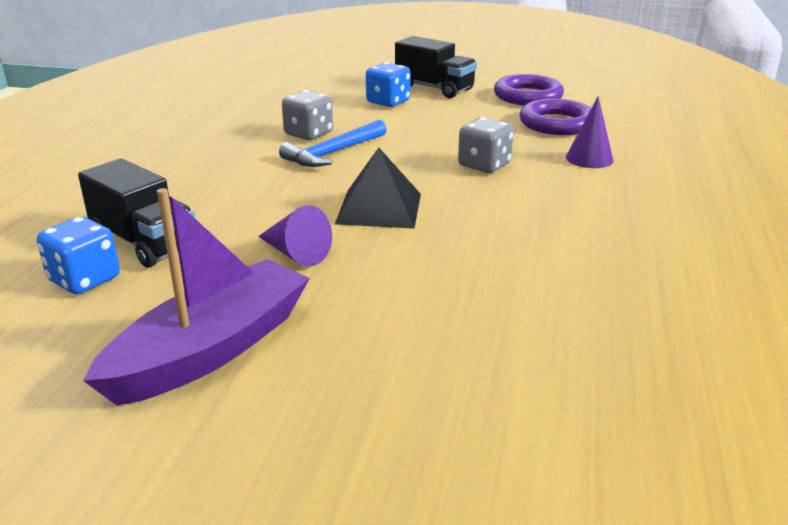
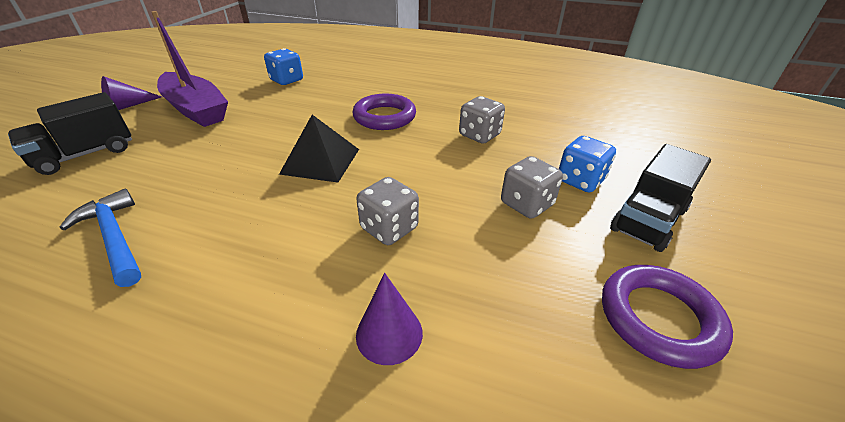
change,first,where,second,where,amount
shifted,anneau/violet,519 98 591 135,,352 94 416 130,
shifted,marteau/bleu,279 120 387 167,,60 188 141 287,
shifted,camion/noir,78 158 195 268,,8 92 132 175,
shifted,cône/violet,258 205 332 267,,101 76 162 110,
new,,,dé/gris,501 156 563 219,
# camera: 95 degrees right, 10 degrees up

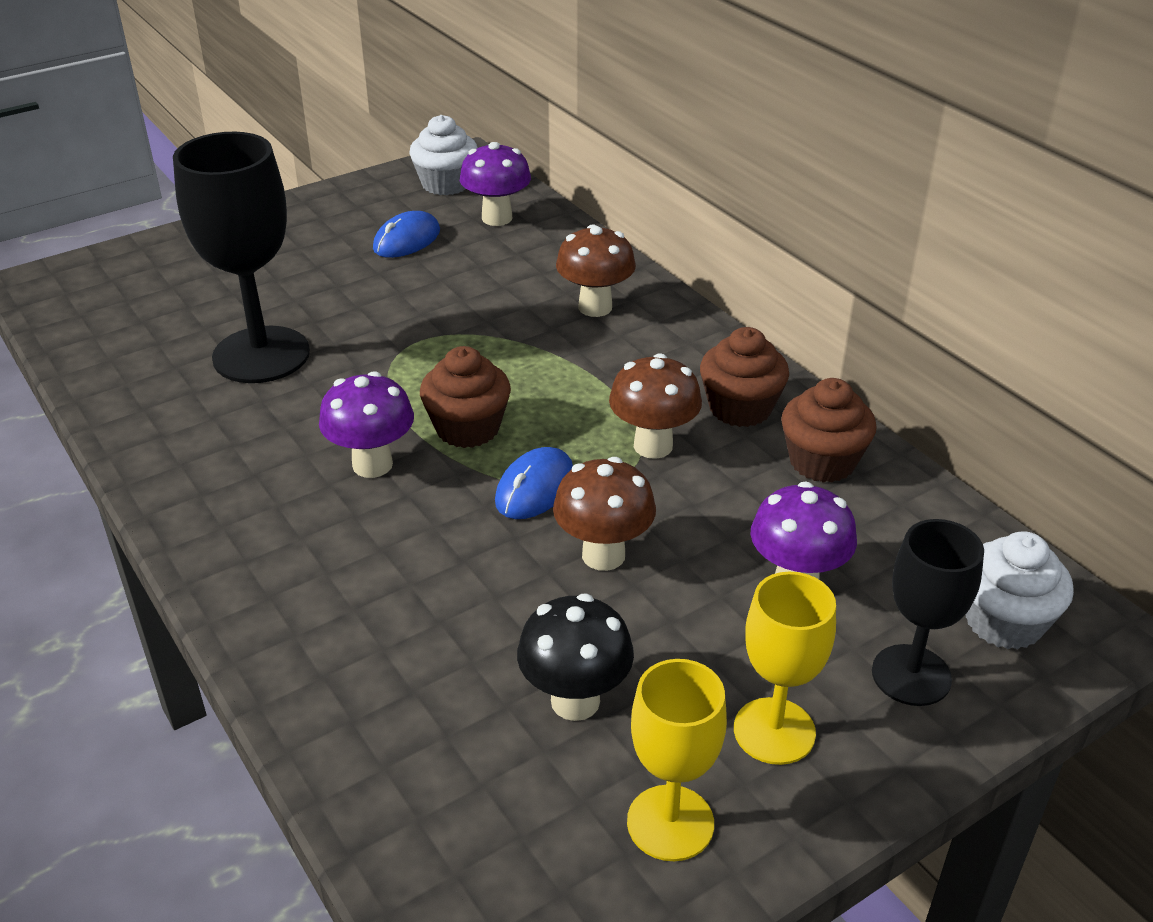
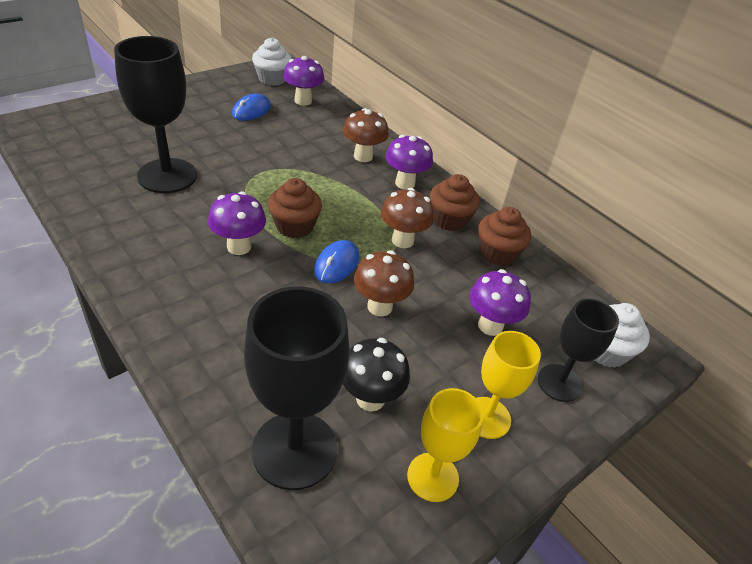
change,first,where,second,where,amount
new,,,champignon/violet,386 135 433 190,
new,,,verre à pied/noir,244 286 349 490,
# camera: 10 degrees left, 5 degrees up

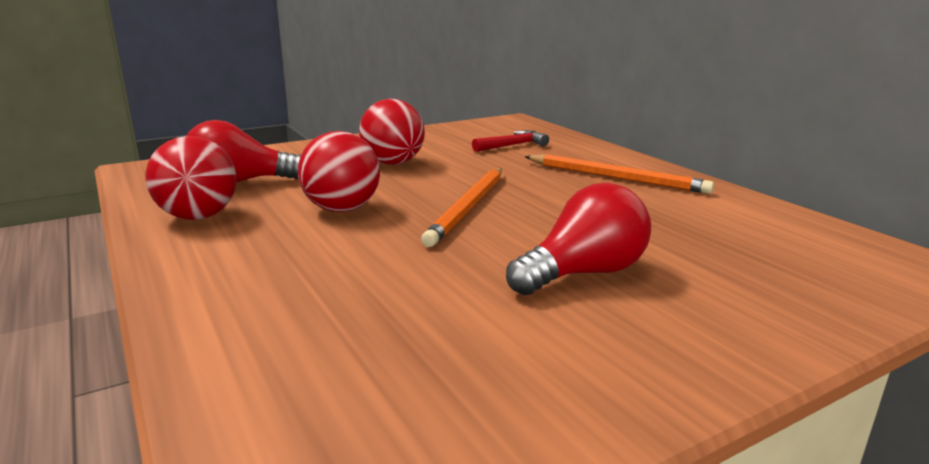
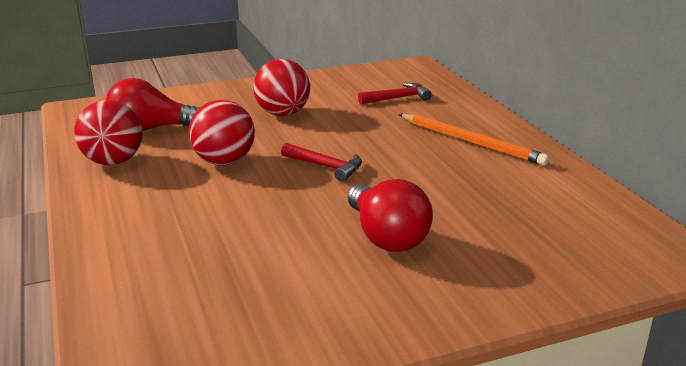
change,first,where,second,where,amount
swapped,crayon/orange,421 168 502 247,marteau/rouge,281 143 362 182,
rotated,ampoule/rouge,506 183 651 295,,348 179 433 252,90 degrees clockwise
# camera: 10 degrees right, 5 degrees up

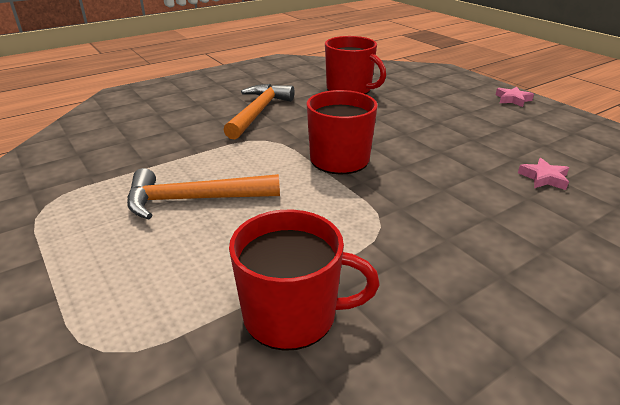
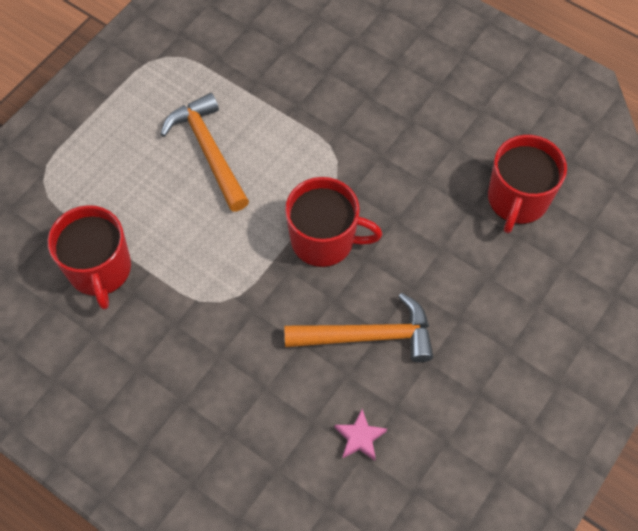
change,first,where,second,where,amount
shifted,marteau/orange,223 84 295 139,,284 293 433 362,
gone,étoile/rose,496 87 534 107,,,
# camera: 70 degrees right, 30 degrees up

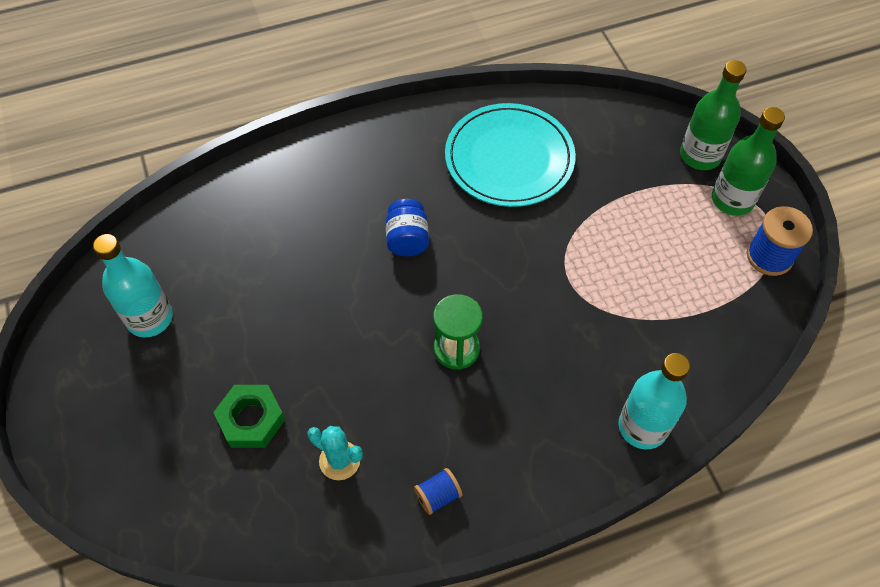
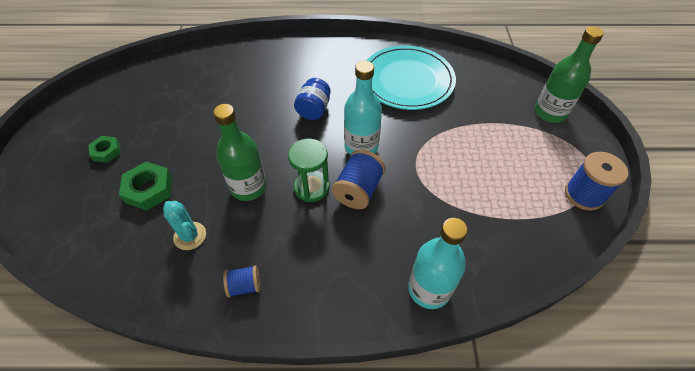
change,first,where,second,where,amount
shifted,bouteille/vert,712 107 785 216,,213 104 267 201,
shifted,bouteille/turquoise,93 234 173 337,,344 61 382 155,
new,,,écrou/vert,88 136 121 163,
new,,,bobine/bleu,332 149 386 209,
# camera: 20 degrees right, 5 degrees down

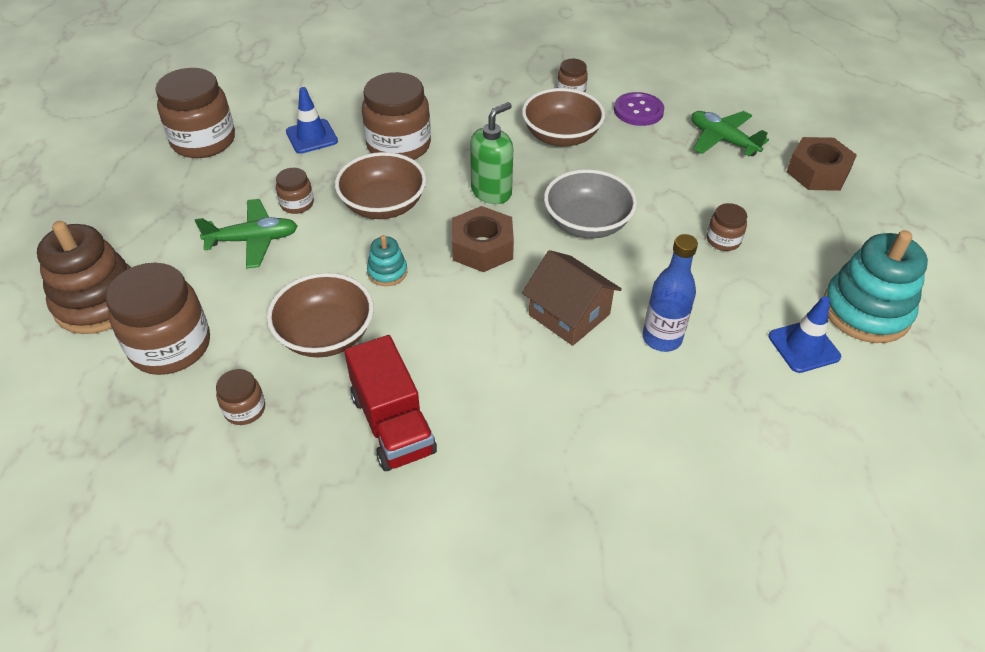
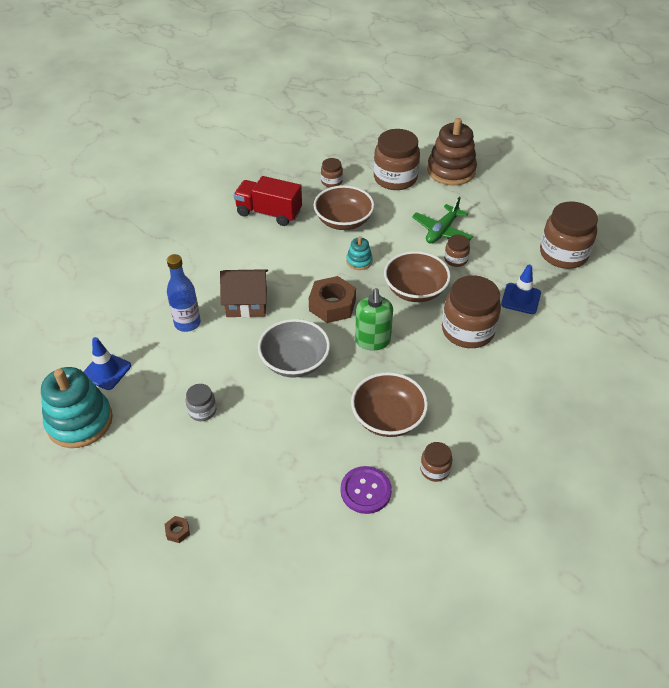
change,first,where,second,where,amount
gone,avion/vert,691 111 769 156,,,
scaled,écrou/marron,787 137 857 191,,165 516 190 543,x0.42
repainted,bocal/marron,707 203 747 251,bocal/gris,186 384 216 421,
# camera: 135 degrees right, 0 degrees up

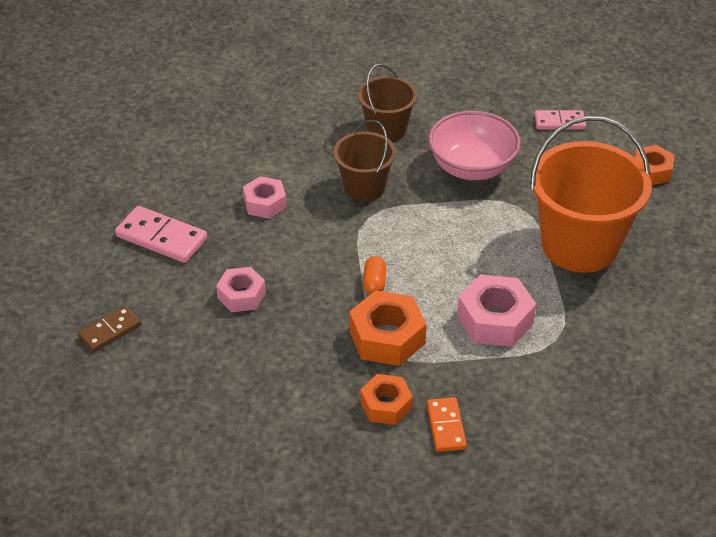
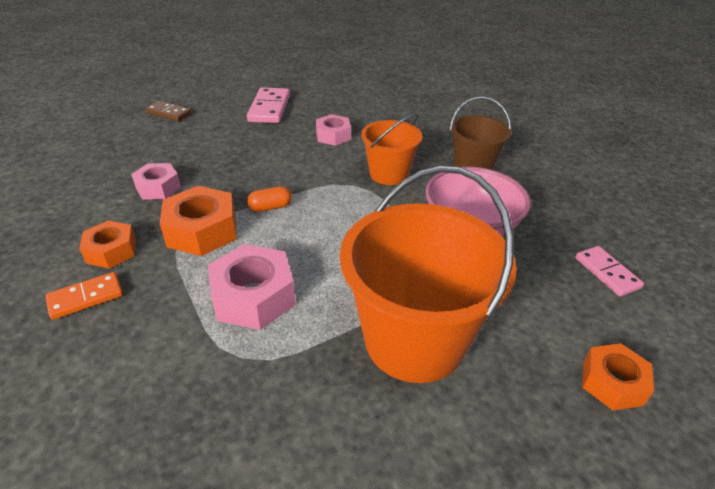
change,first,where,second,where,amount
repainted,seau/marron,333 120 396 201,seau/orange,361 113 423 185,
shifted,écrou/rose,216 267 266 312,,131 163 181 200,
# camera: 65 degrees right, 5 degrees down

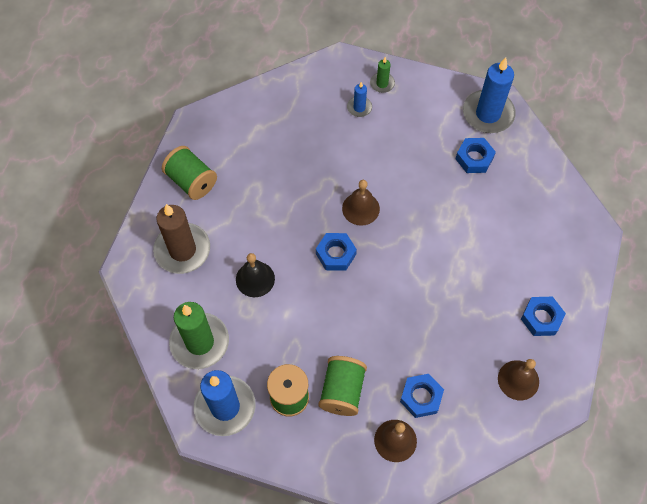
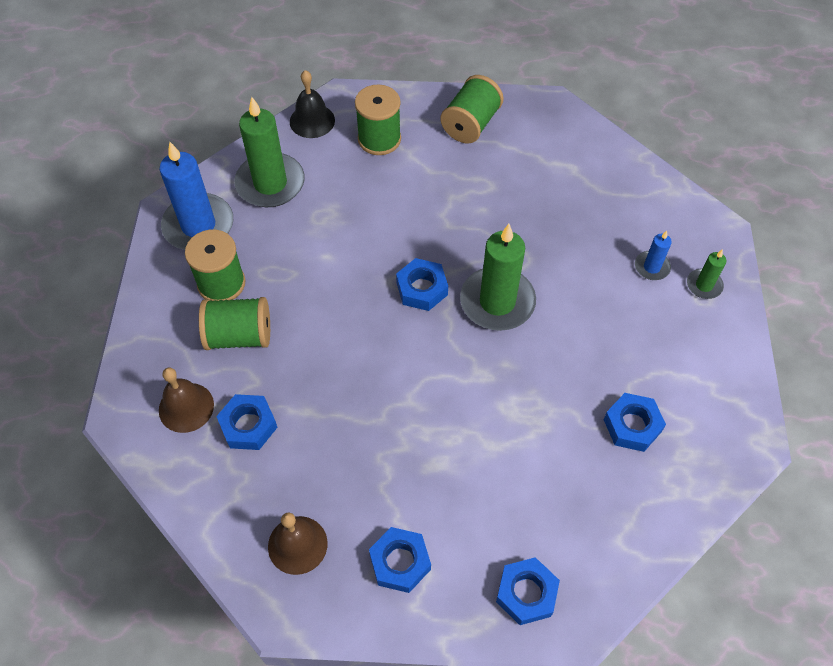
change,first,where,second,where,amount
gone,bougie/bleu,463 58 516 133,,,
swapped,cloche/marron,342 180 380 226,bougie/vert,460 224 536 331,
swapped,bougie/marron,153 204 210 274,bobine/vert,355 84 401 155,
shifted,cloche/noir,236 253 275 297,,290 70 335 138,
new,,,écrou/bleu,496 557 560 625,
# camera: 75 degrees right, 5 degrees down

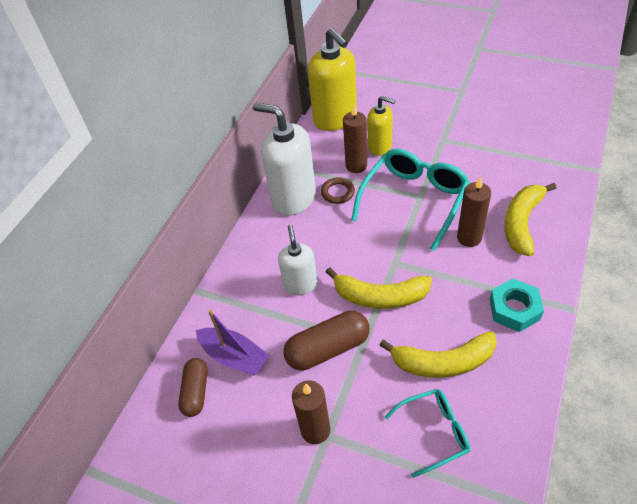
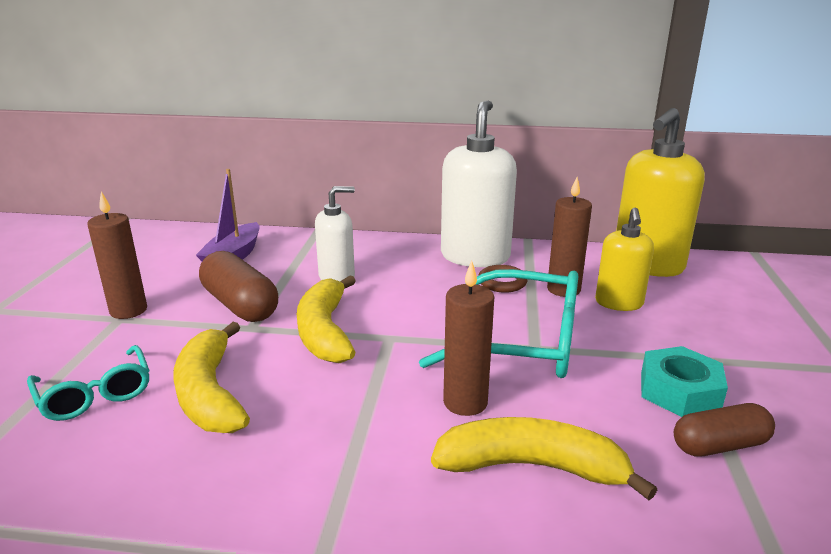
change,first,where,second,where,amount
shifted,écrou/turquoise,490 278 544 332,,641 346 728 417,
shifted,gélule/marron,178 358 208 417,,674 403 775 457,
# camera: 70 degrees right, 25 degrees down

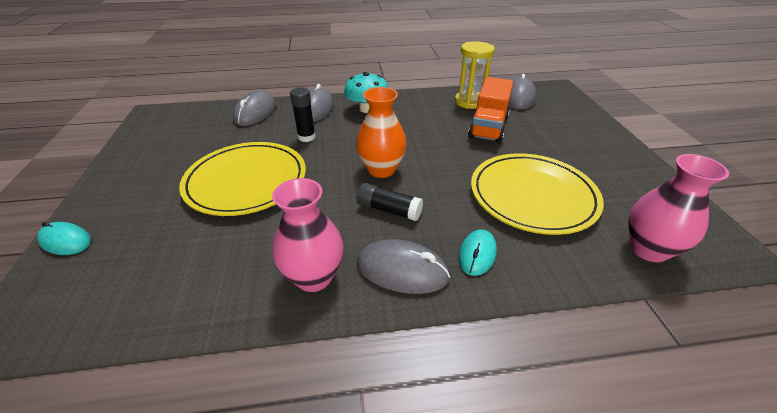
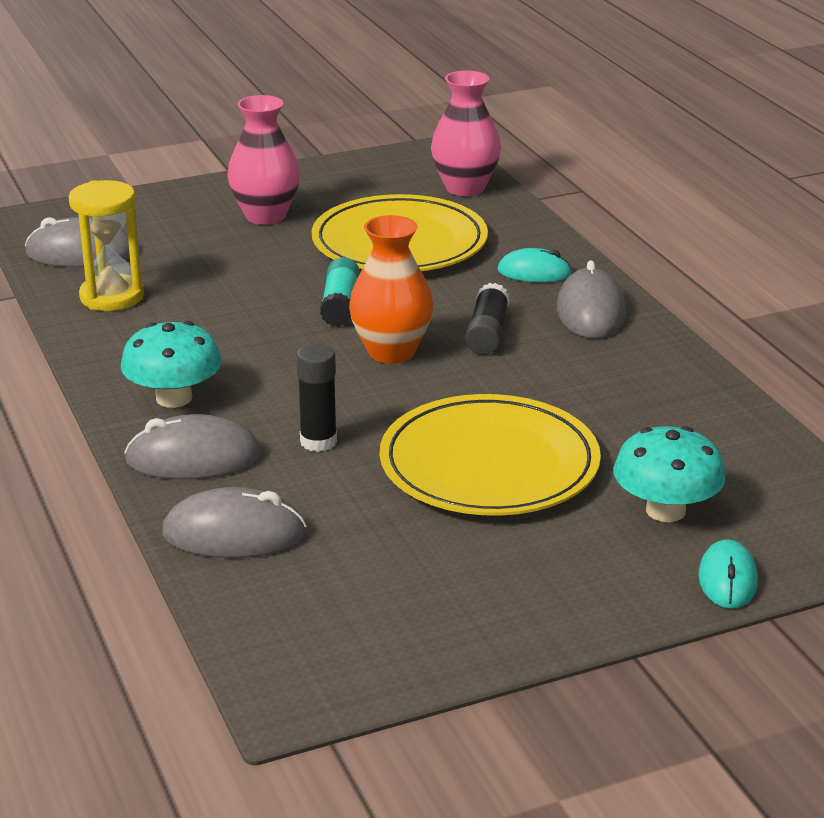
change,first,where,second,where,amount
gone,camion/orange,468 77 513 143,,,
shifted,vase/rose,272 178 344 292,,227 95 300 225,
new,,,bâton de colle/turquoise,320 257 360 327,
new,,,champignon/turquoise,613 426 726 522,
# camera: 105 degrees left, 10 degrees down

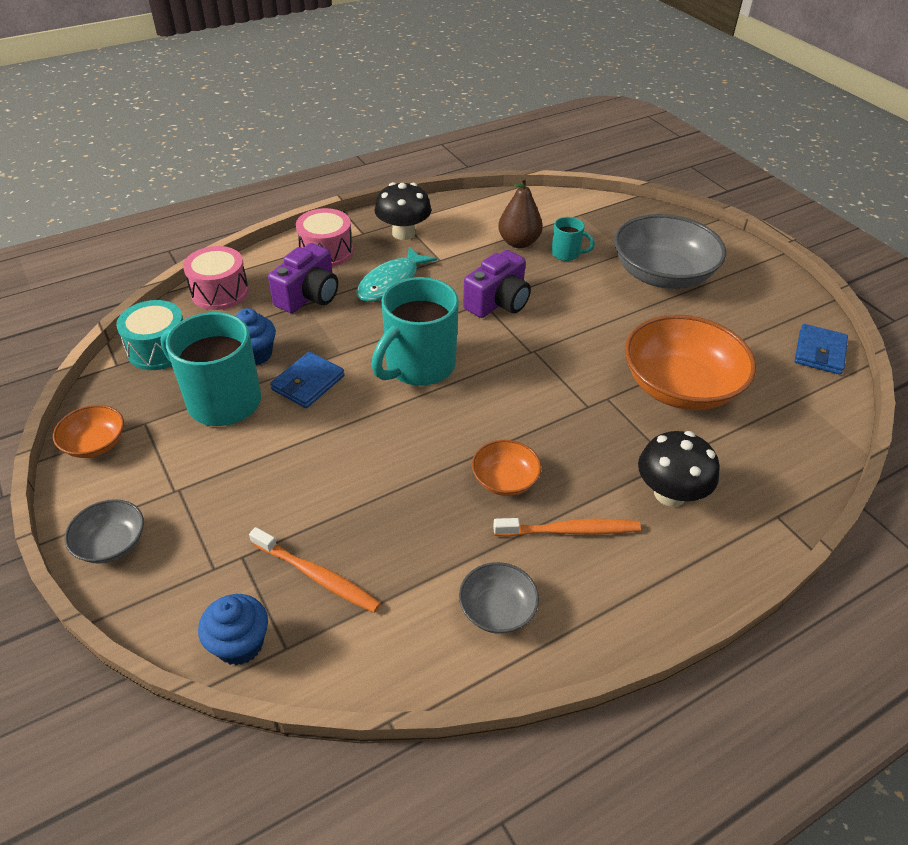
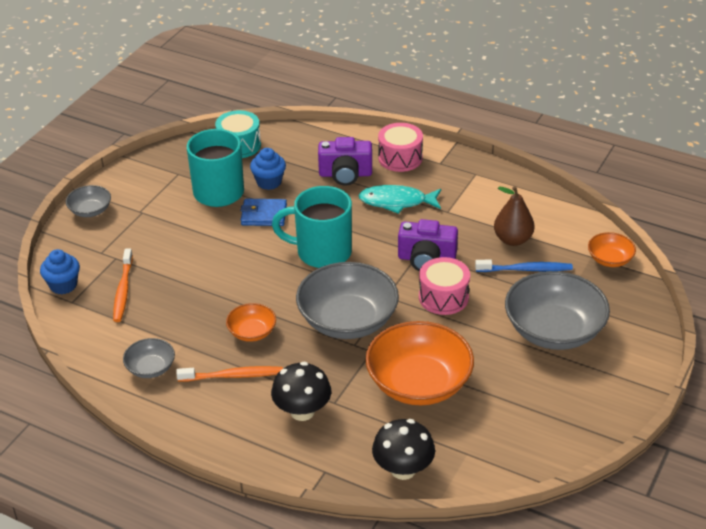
change,first,where,second,where,amount
shifted,champignon/noir,375 182 432 240,,372 419 435 480,
swapped,tasse/turquoise,551 217 595 261,brosse à dents/bleu,475 260 573 272,
shifted,tambour/rose,183 246 249 310,,419 257 470 315,
gone,portefeuille/bleu,795 324 848 375,,,
shifted,bol/orange,53 405 124 458,,588 232 636 267,
rotated,brosse à dents/orange,493 518 641 537,,176 366 283 382,60 degrees counterclockwise
new,,,bol/gris,296 262 399 339,
# camera: 60 degrees right, 5 degrees down

